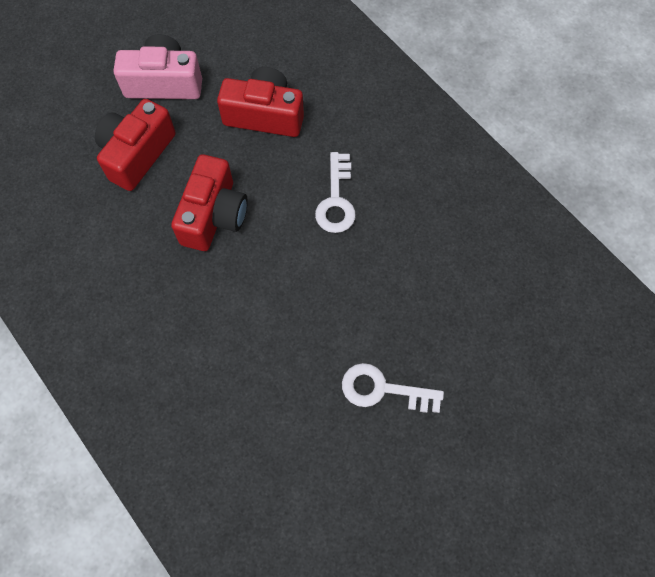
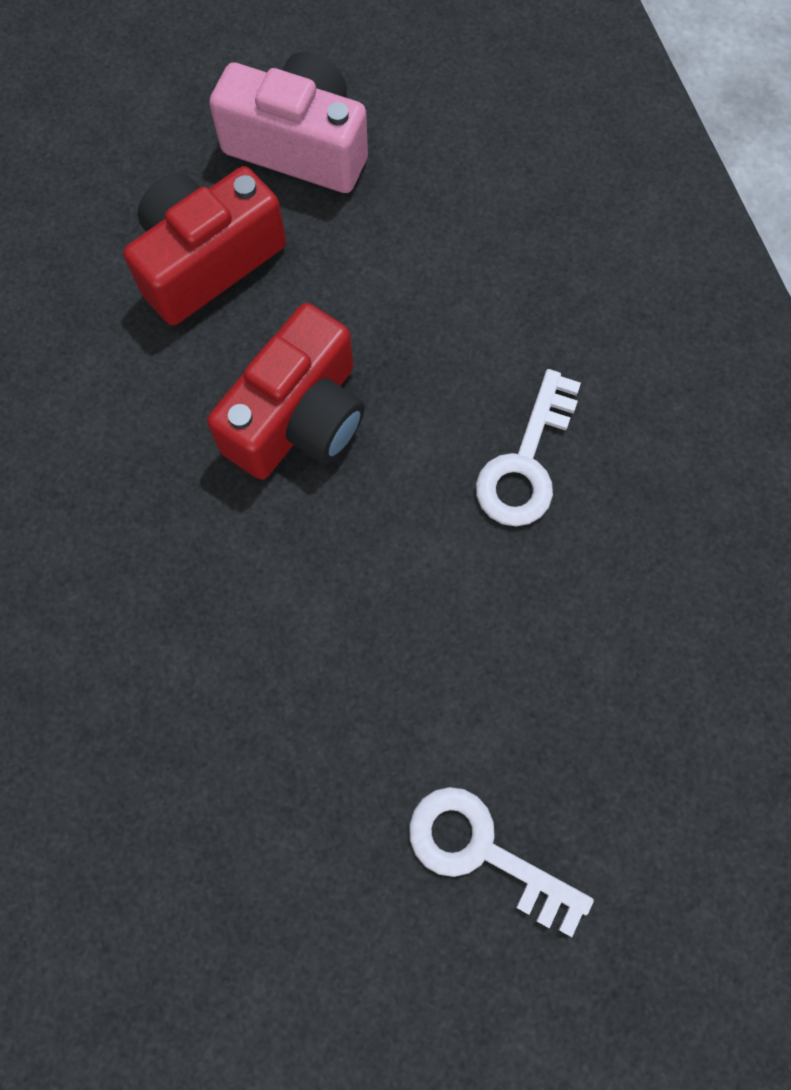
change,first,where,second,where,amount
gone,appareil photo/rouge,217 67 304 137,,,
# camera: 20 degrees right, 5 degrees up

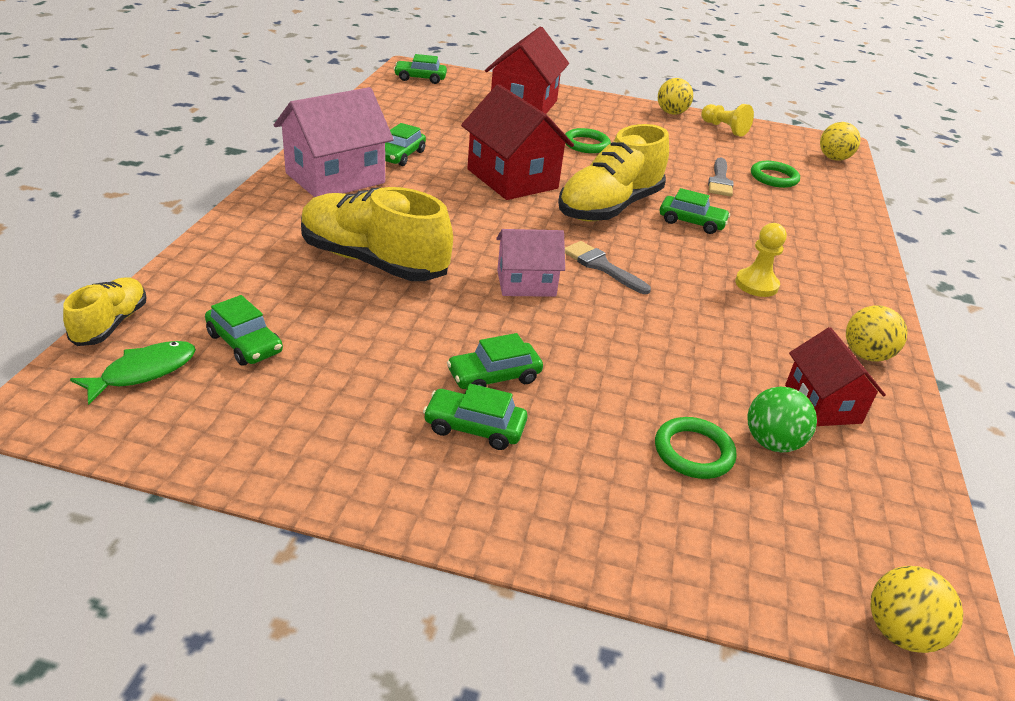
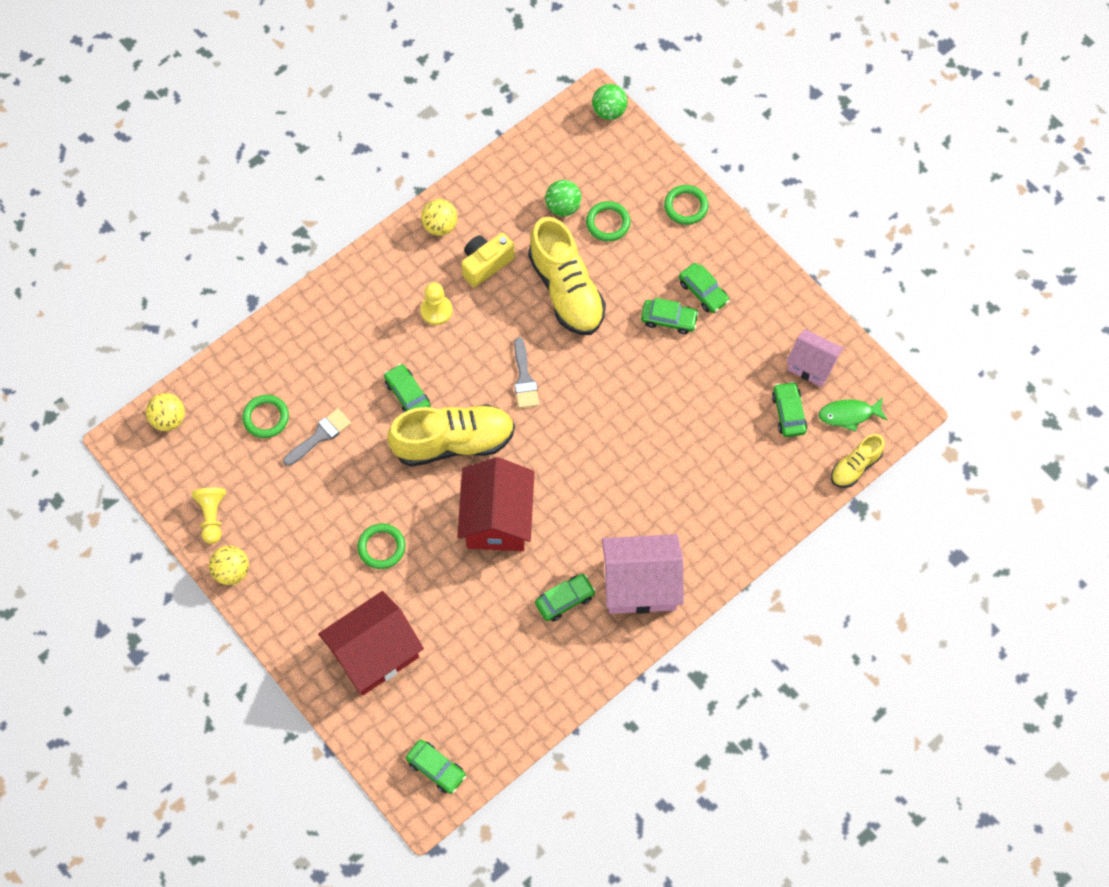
change,first,where,second,where,amount
shifted,chaussure/jaune,301 187 453 281,,528 217 606 335,
shifted,maison/rose,496 229 565 297,,786 329 844 387,
gone,maison/rouge,785 327 886 426,,,
repainted,balle/jaune,870 566 963 653,balle/vert,592 84 628 120,
new,,,anneau/vert,664 185 708 225,
new,,,appareil photo/jaune,461 233 515 287,
# camera: 140 degrees left, 30 degrees up

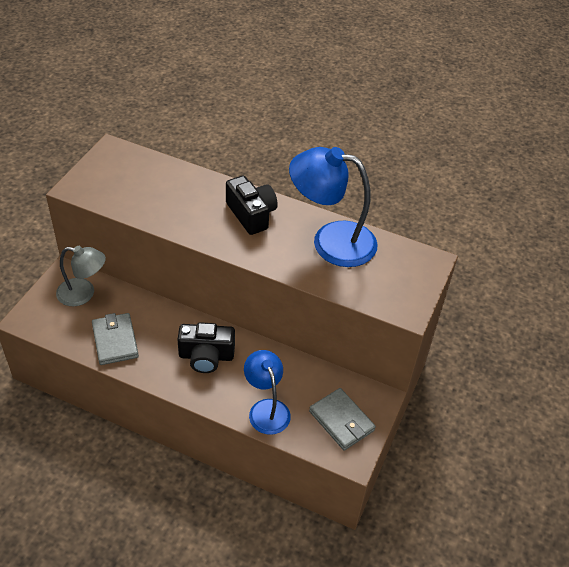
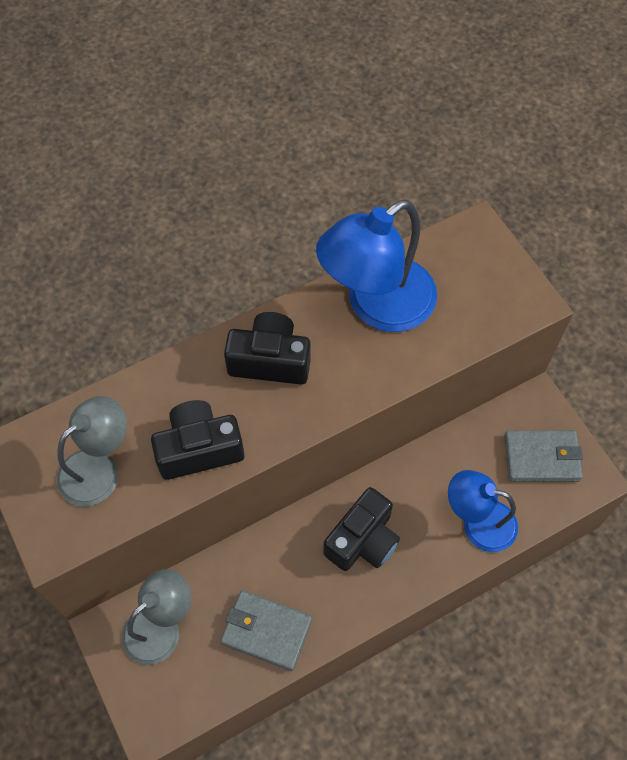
change,first,where,second,where,amount
new,,,lampe/gris,57 396 127 507,
new,,,appareil photo/noir,151 400 245 480,
# camera: 50 degrees left, 15 degrees up

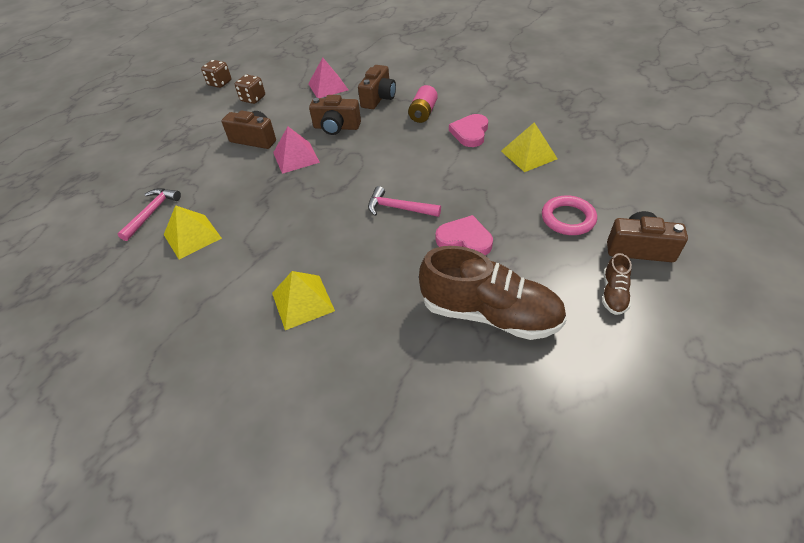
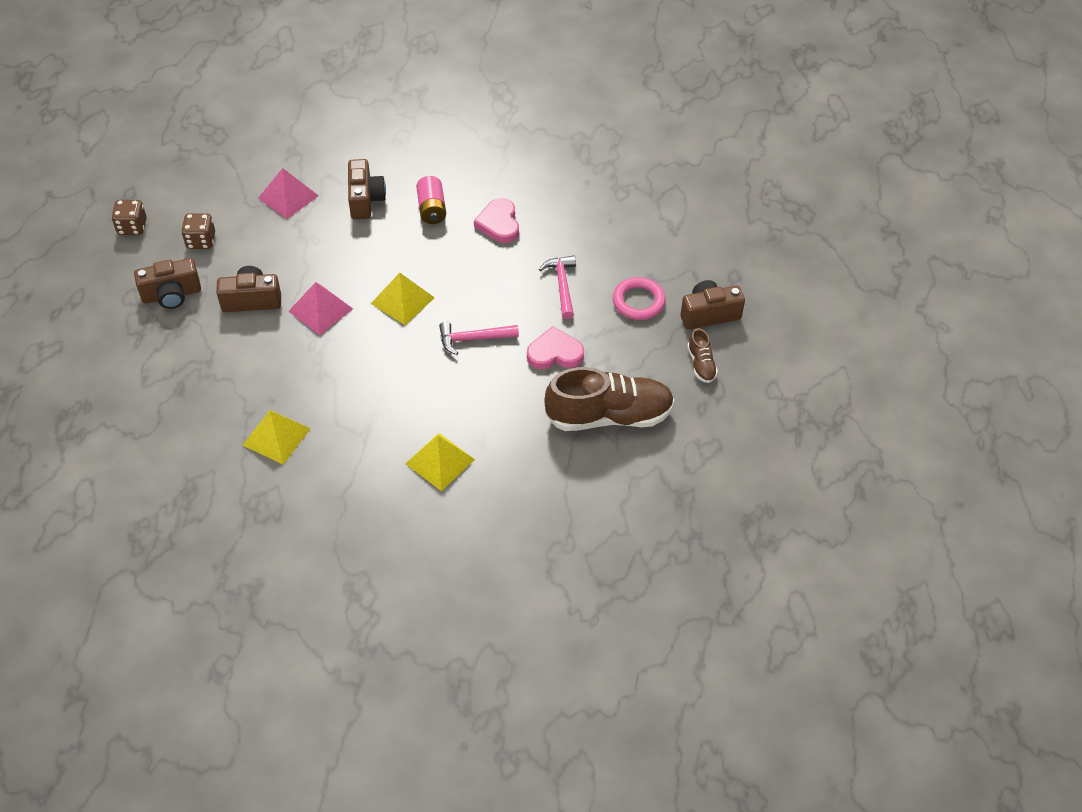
change,first,where,second,where,amount
shifted,appareil photo/marron,309 95 361 135,,134 258 201 309,
shifted,pyramide/jaune,501 122 558 172,,371 273 435 325,
shifted,marteau/rose,117 188 181 241,,539 255 576 319,
# camera: 30 degrees left, 5 degrees up

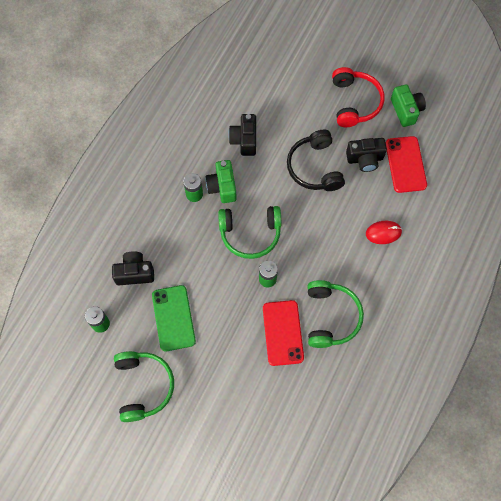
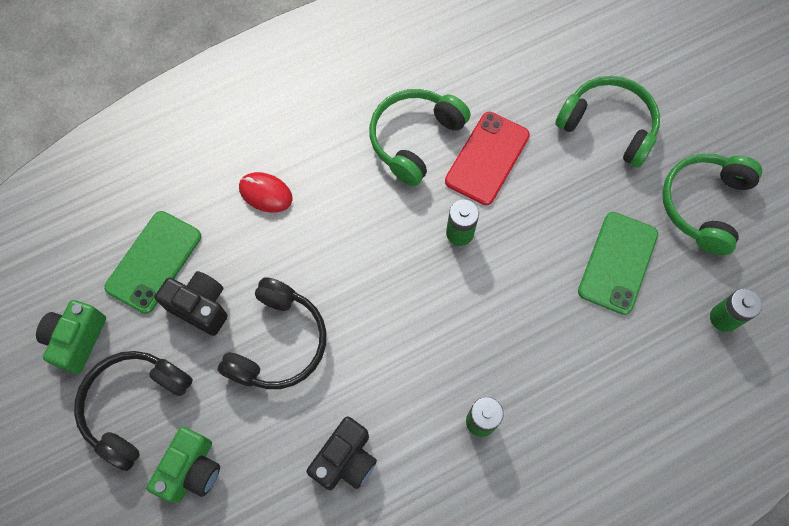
change,first,where,second,where,amount
repainted,casque audio/rouge,332 67 384 127,casque audio/noir,74 351 193 471,
repainted,téléphone/rouge,386 136 427 193,téléphone/vert,104 211 201 314,
shifted,appareil photo/vert,205 160 237 203,,146 427 220 503,
shifted,casque audio/vert,218 206 281 259,,555 76 660 168,
gone,appareil photo/noir,112 251 154 285,,,
# camera: 145 degrees left, 0 degrees up

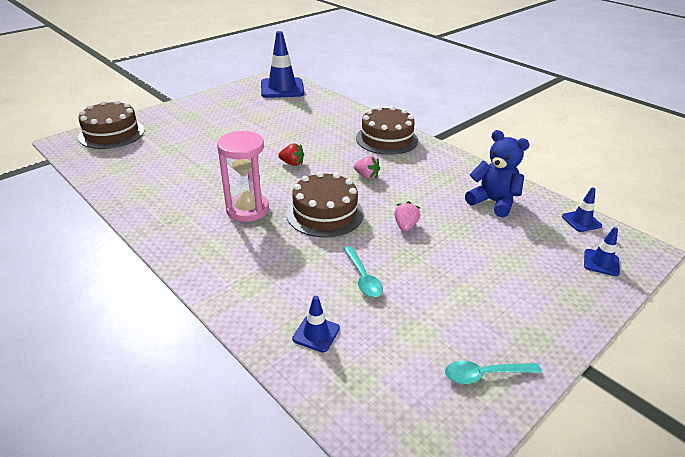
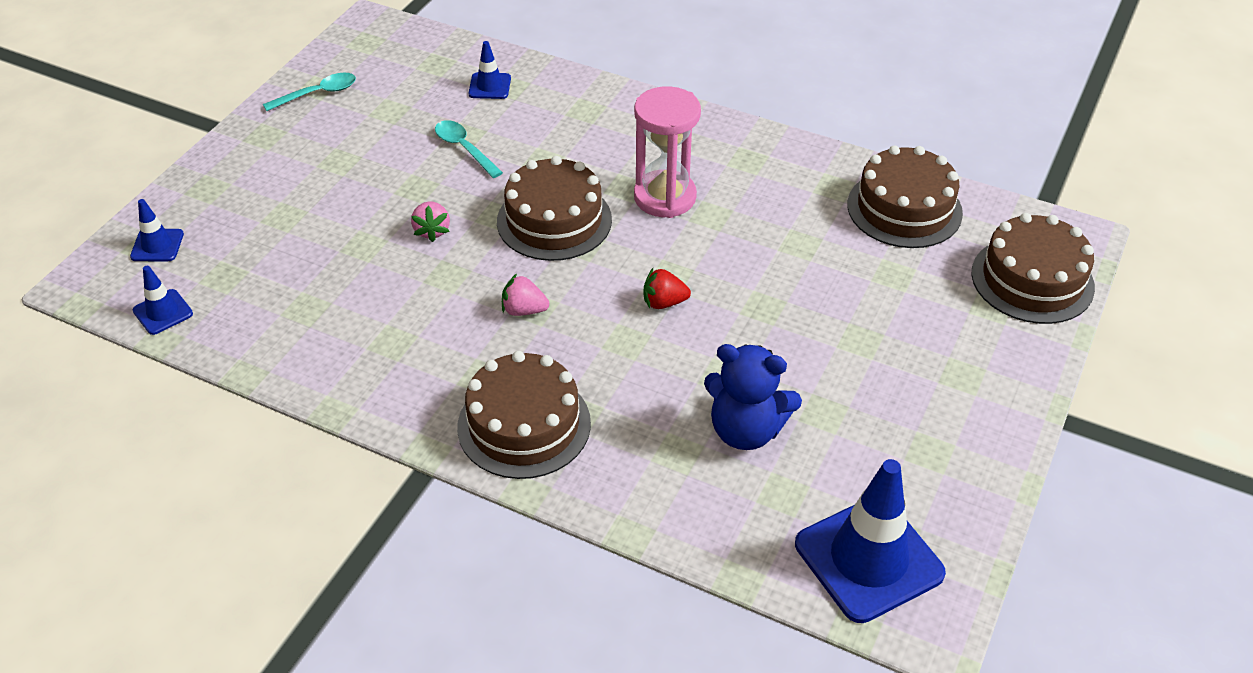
change,first,where,second,where,amount
shifted,ours en peluche/bleu,465 130 530 218,,704 344 802 450,
new,,,gâteau/marron,847 145 963 248,
# camera: 160 degrees right, 10 degrees up

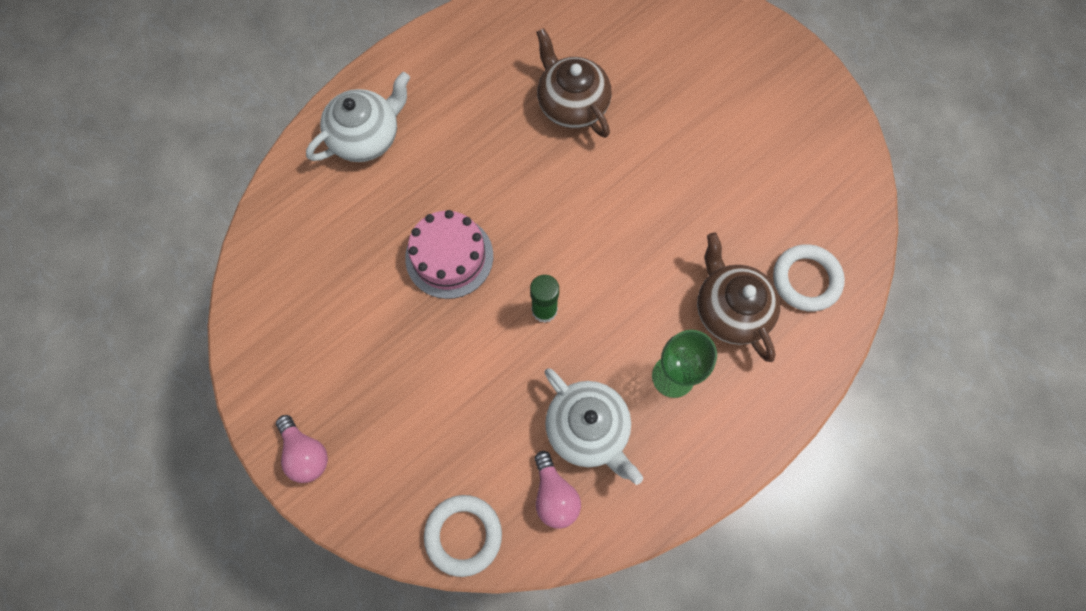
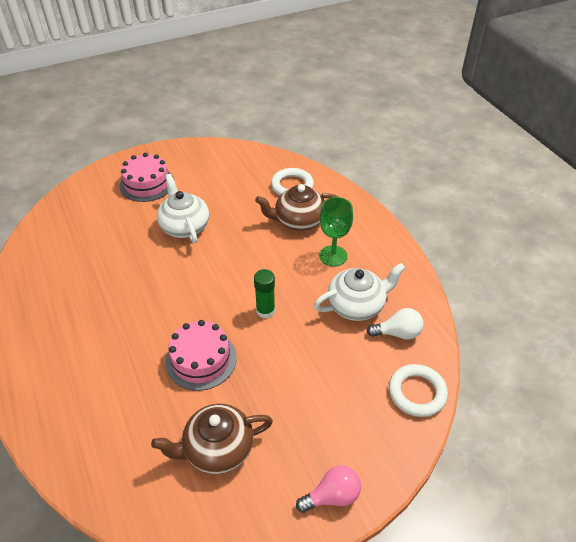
change,first,where,second,where,amount
shifted,théière/marron,536 28 612 138,,151 404 273 474,
shifted,théière/blanc,306 72 410 162,,157 174 209 244,
repainted,ampoule/rose,535 451 581 528,ampoule/blanc,367 308 423 340,
new,,,gâteau/rose,120 153 174 202,
# camera: 75 degrees left, 25 degrees down

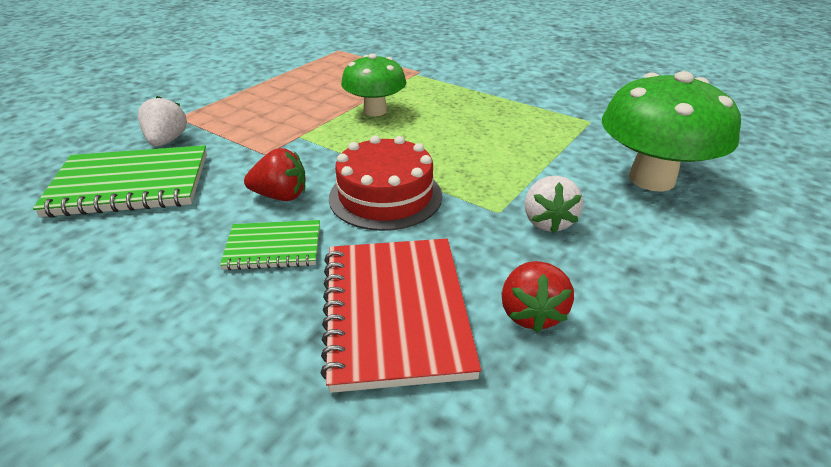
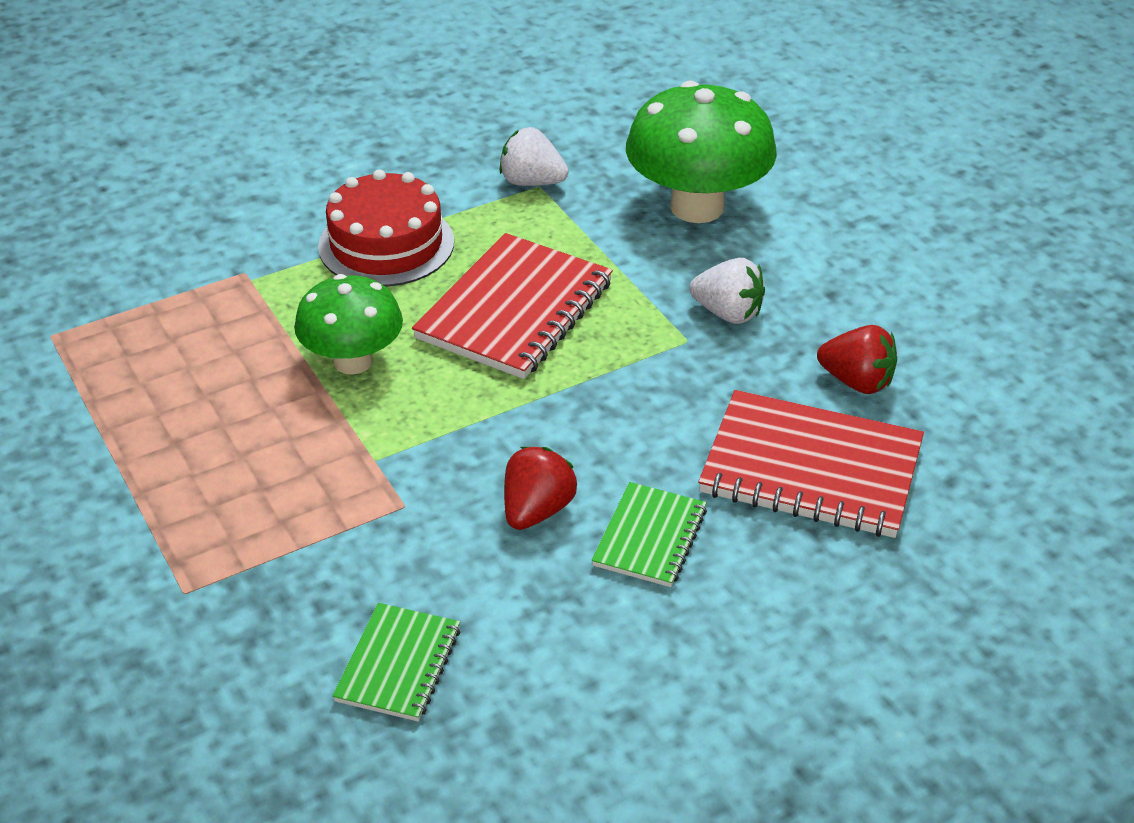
change,first,where,second,where,amount
shifted,fraise/blanc,138 96 187 147,,500 127 569 186,
shifted,gâteau/rouge,329 135 442 231,,318 169 454 286,
scaled,carnet/vert,33 145 207 217,,332 603 460 721,x0.56
new,,,carnet/rouge,412 233 613 379,
# camera: 65 degrees left, 5 degrees up

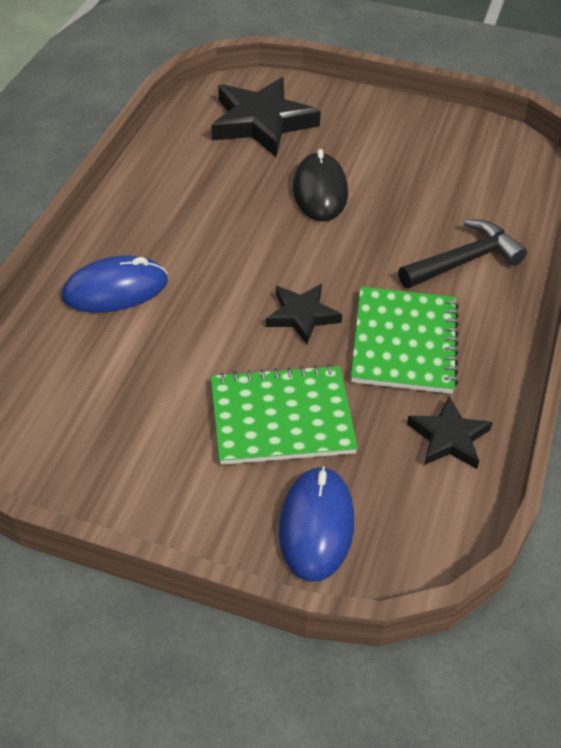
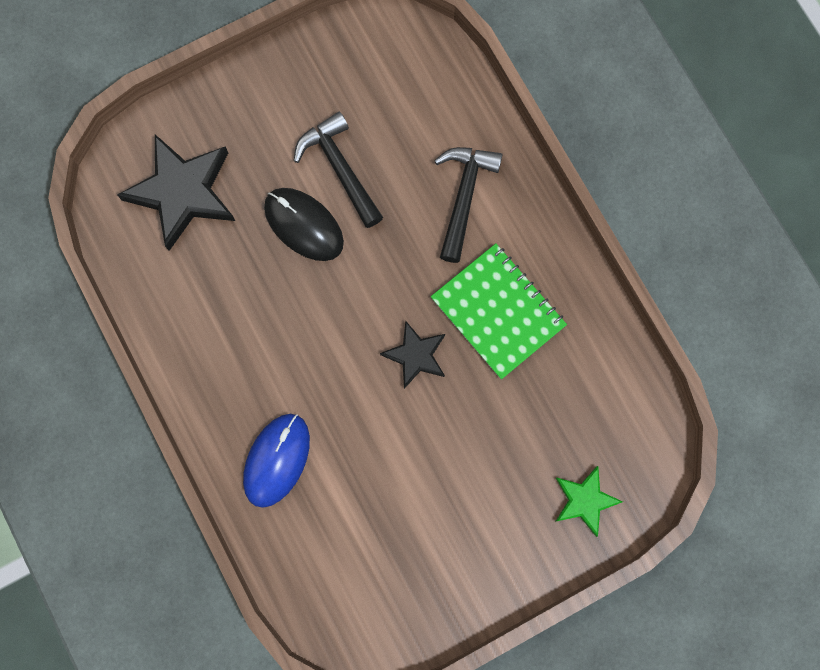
change,first,where,second,where,amount
gone,carnet/vert,211 364 358 465,,,
gone,étoile/noir,407 396 493 469,,,
swapped,souris/bleu,279 466 354 582,étoile/vert,556 466 623 537,
new,,,marteau/noir,294 111 383 228,
# camera: 45 degrees left, 30 degrees up

